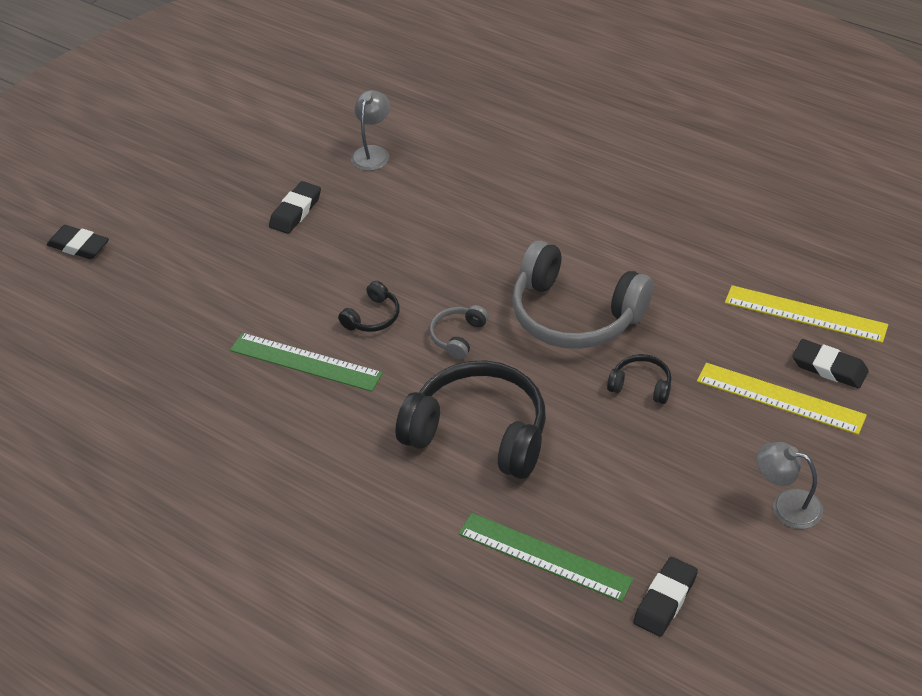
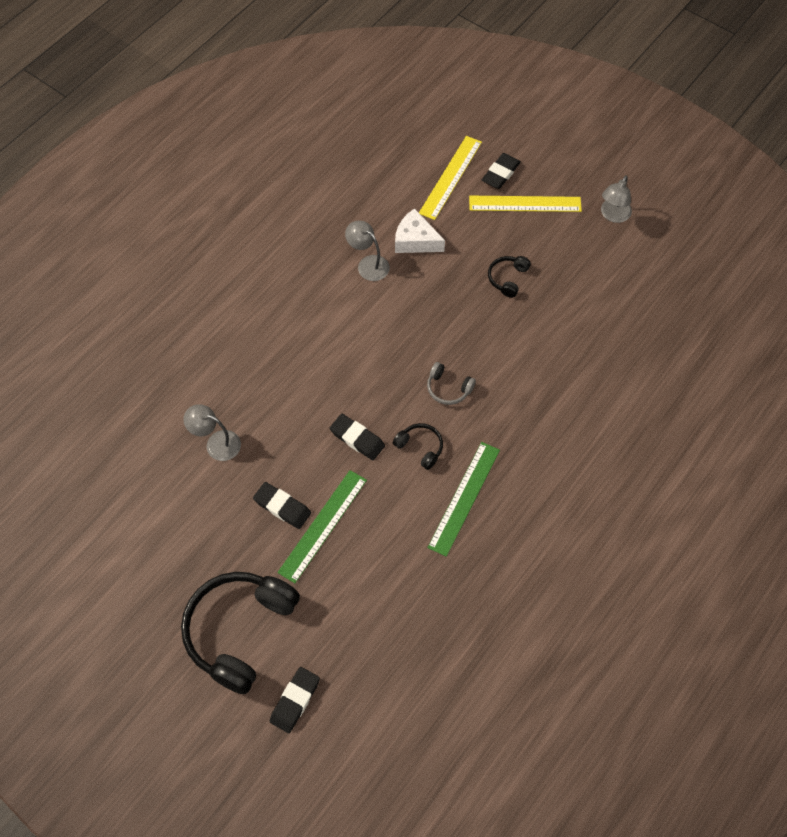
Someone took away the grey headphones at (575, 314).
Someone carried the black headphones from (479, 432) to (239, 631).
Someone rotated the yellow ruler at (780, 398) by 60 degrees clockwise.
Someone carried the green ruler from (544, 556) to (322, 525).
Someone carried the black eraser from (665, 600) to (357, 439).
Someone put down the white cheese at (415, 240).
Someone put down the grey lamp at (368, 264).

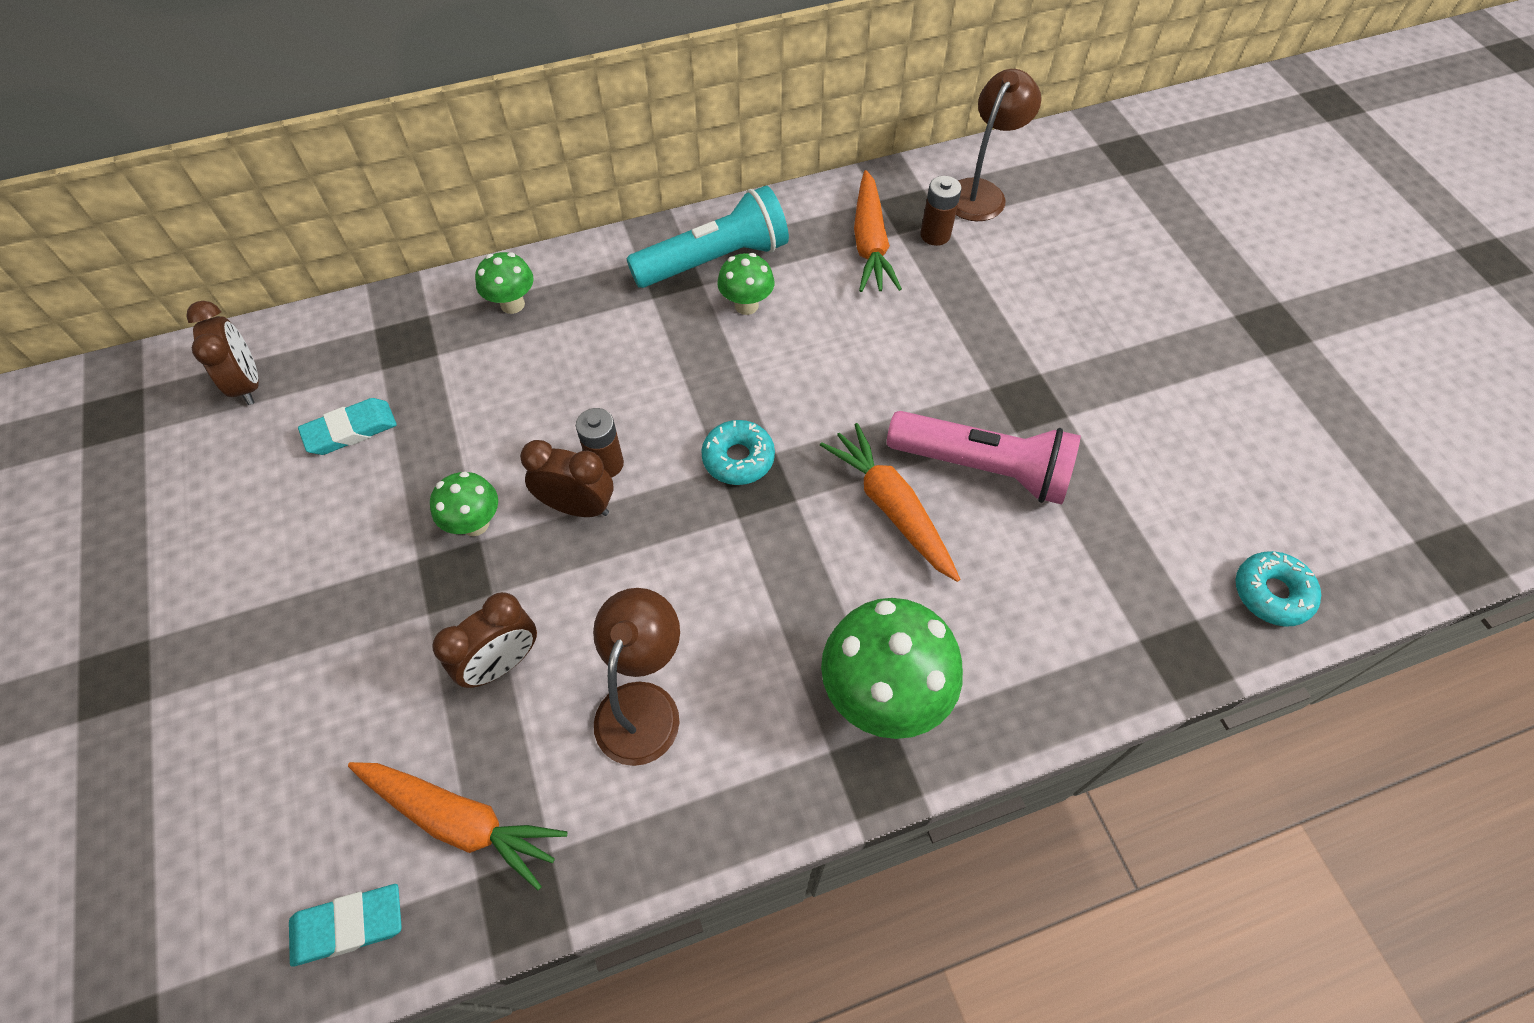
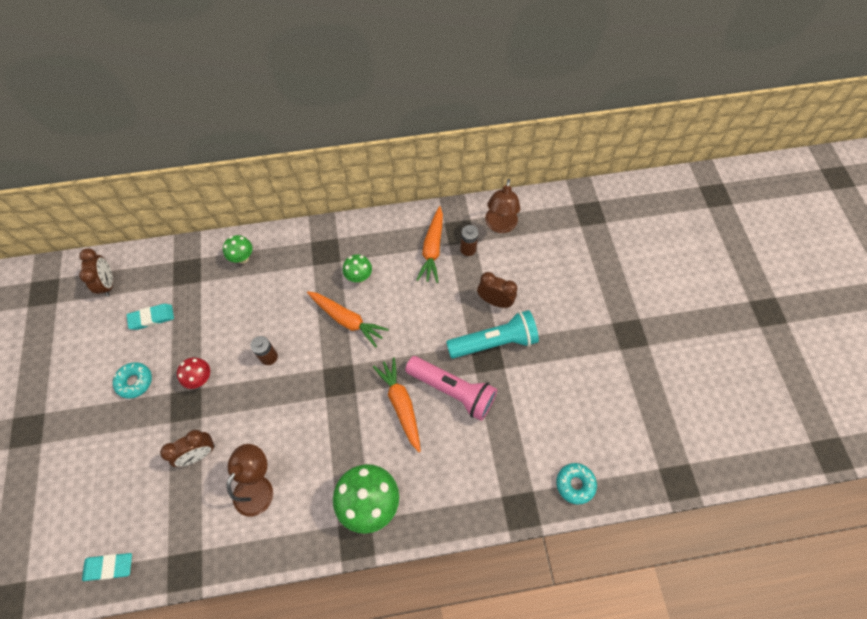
Someone rotated the brown lamp at (980, 192) by 150 degrees clockwise.
Someone carried the turquoise flashlight from (714, 260) to (494, 342).
Someone carried the turquoise donut from (738, 458) to (135, 382).
Someone carried the brown clock from (578, 507) to (494, 301).
Someone repainted the green mushroom at (475, 524), which became the red mushroom at (200, 379).
Someone carried the orange carrot from (460, 820) to (347, 320).

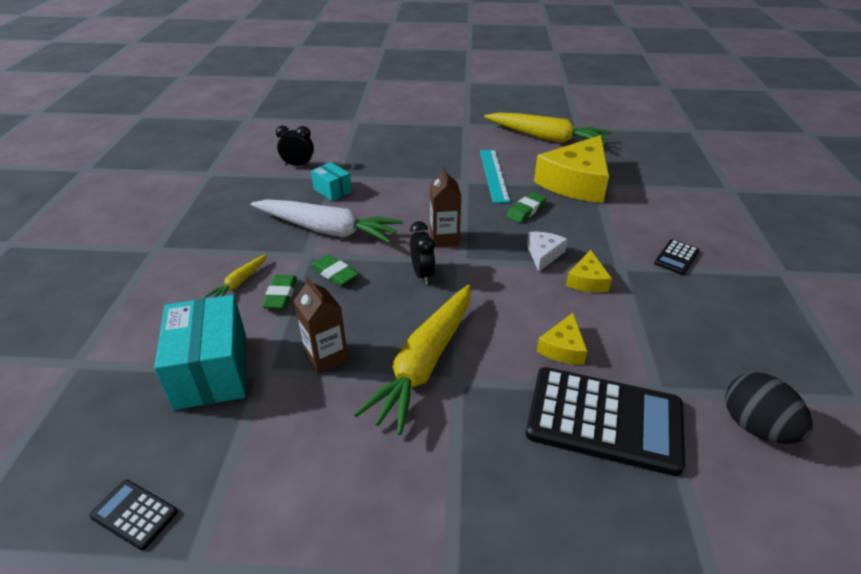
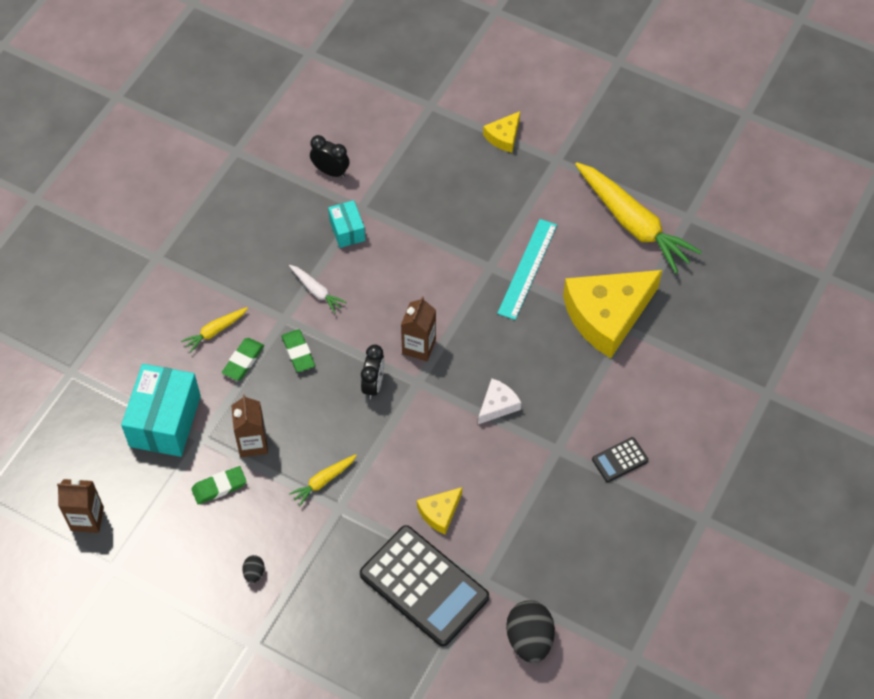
Someone carried the green eraser from (526, 210) to (219, 487).
Someone scaled the white carrot at (327, 230) by 0.45.
Someone carried the yellow cheese from (587, 280) to (503, 136).
Someone scaled the yellow carrot at (424, 363) by 0.45.
Someone swapped the black calculator at (134, 514) for the brown carton at (87, 519).
Someone put down the black egg at (254, 573).

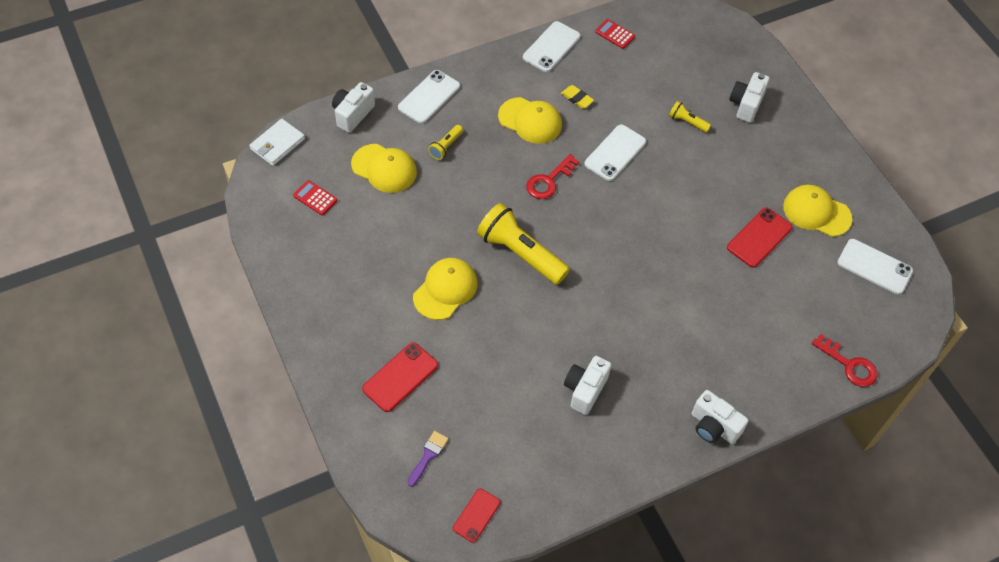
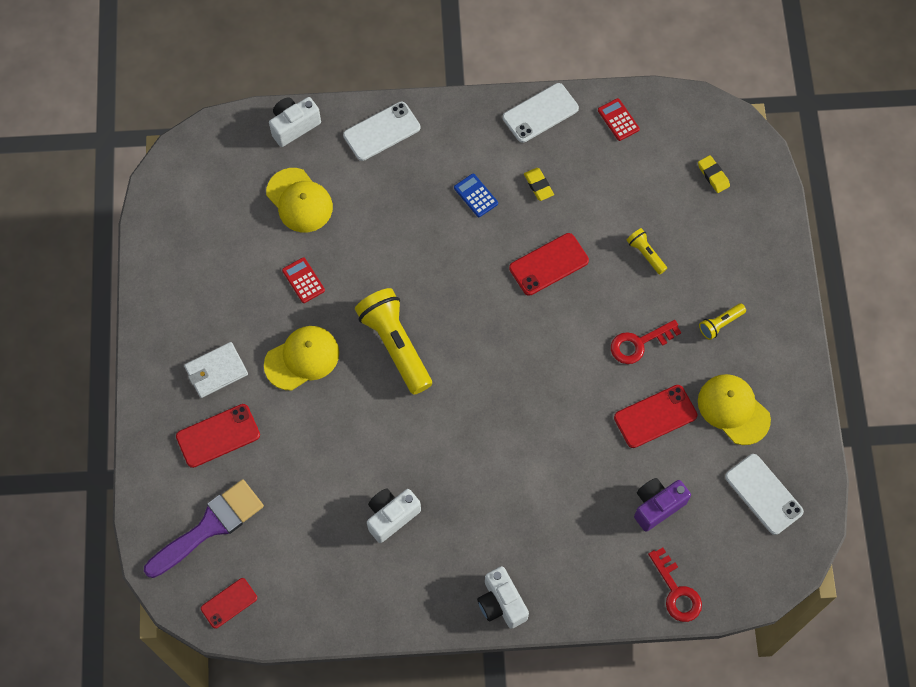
Someone took away the white camera at (746, 104).
Someone swapped the yellow cap at (530, 121) for the blue calculator at (476, 195).
Someone carried the white wallet from (277, 144) to (216, 371).
Someone repainted the white phone at (615, 153), which became the red phone at (548, 264).
Someone carried the yellow flashlight from (446, 146) to (720, 324).
Someone carried the red key from (549, 181) to (639, 343).
Someone carried the red calculator from (315, 198) to (303, 280).
Someone scaled the purple brush at (428, 456) by 2.07.
Someone put down the yellow eraser at (713, 175).
Someone put down the purple camera at (657, 506).

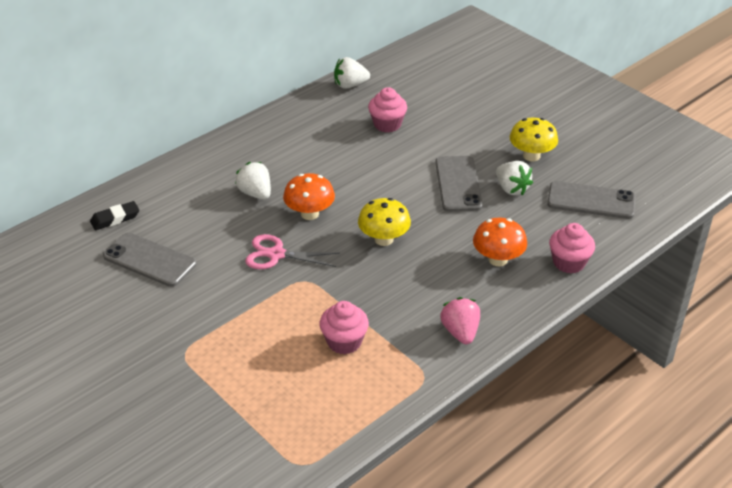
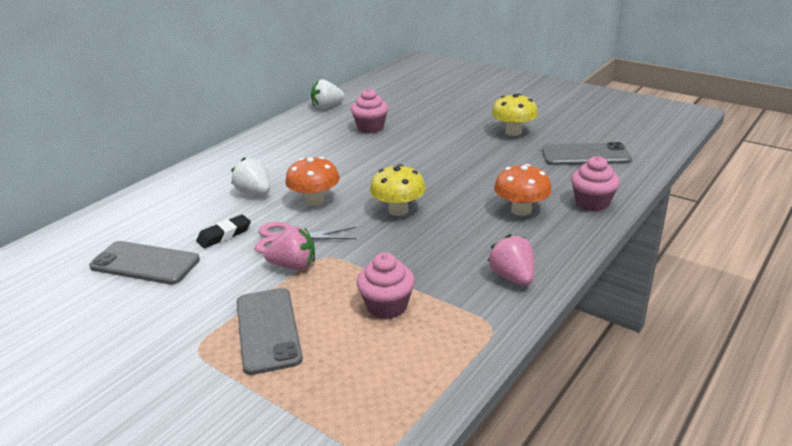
Someone carried the grey phone from (458, 184) to (268, 330).
Someone took away the white strawberry at (511, 189).
Someone carried the black eraser from (115, 218) to (224, 235).
Someone put down the pink strawberry at (294, 266).

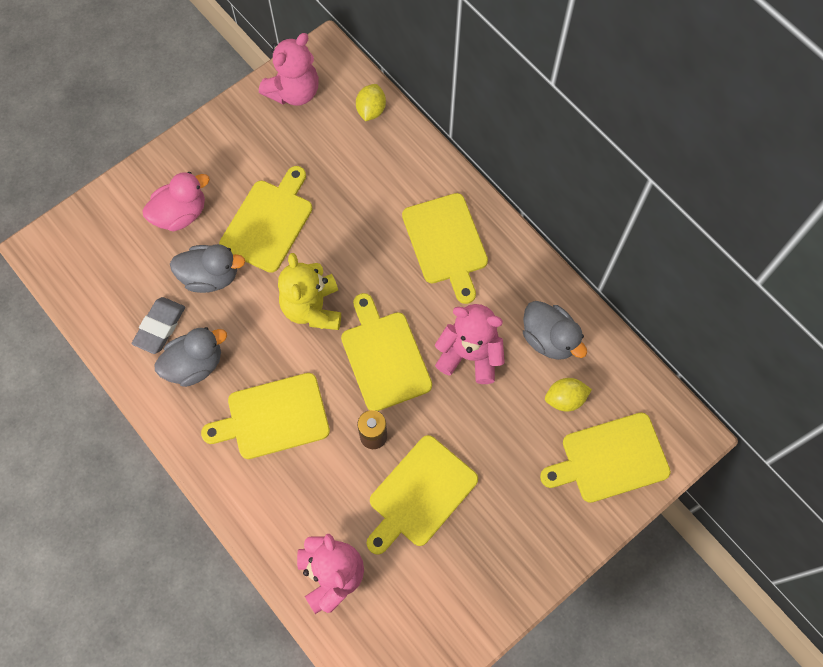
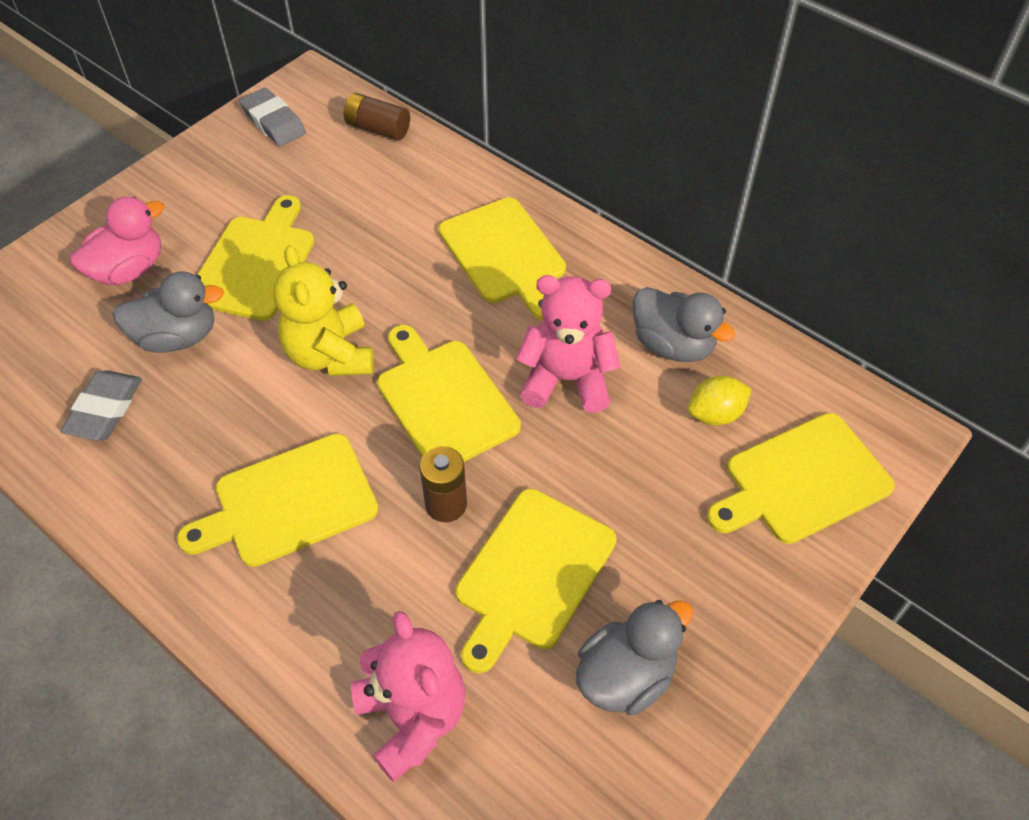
Someone swapped the pink teddy bear at (294, 92) for the grey eraser at (273, 122).
Someone swapped the yellow lemon at (371, 110) for the brown battery at (378, 129).
Someone carried the grey duck from (195, 364) to (626, 675).

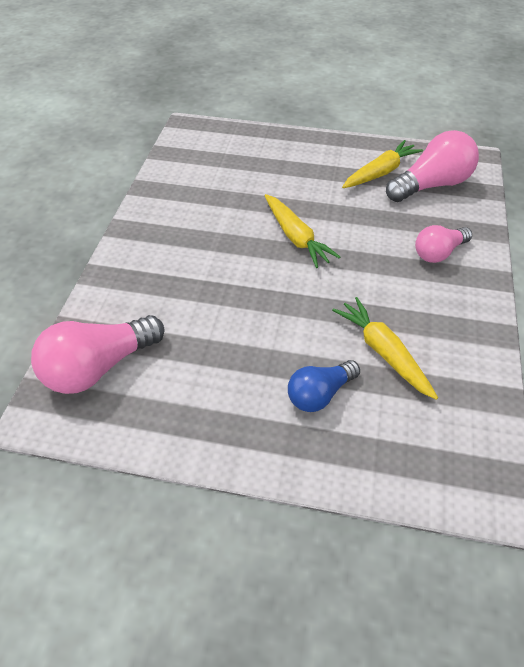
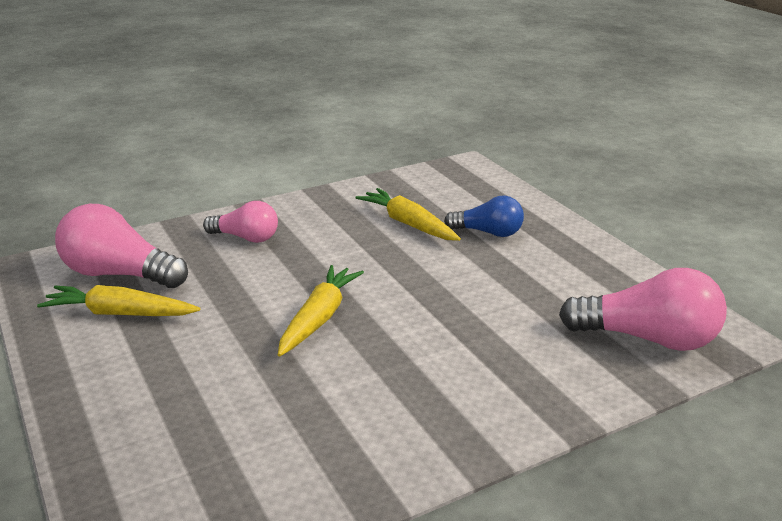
Someone rotated the yellow carrot at (383, 352) by 120 degrees clockwise.

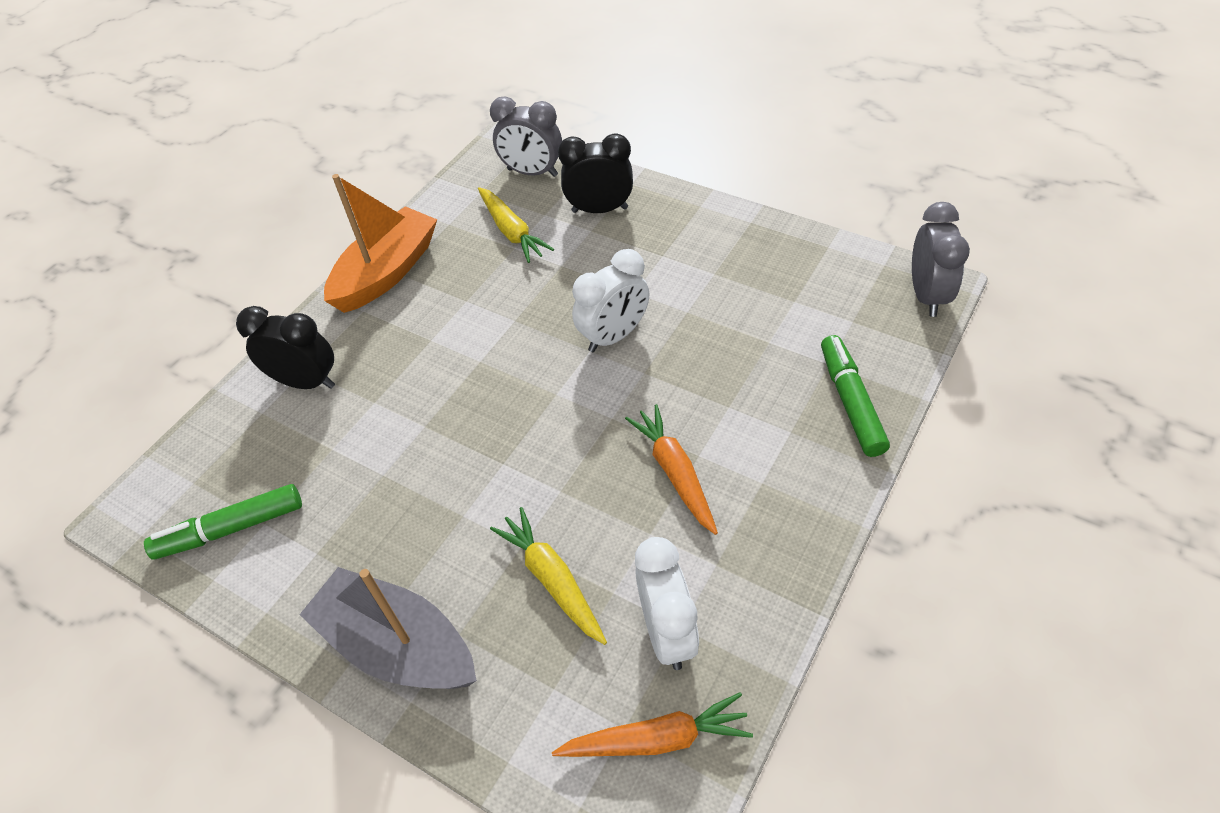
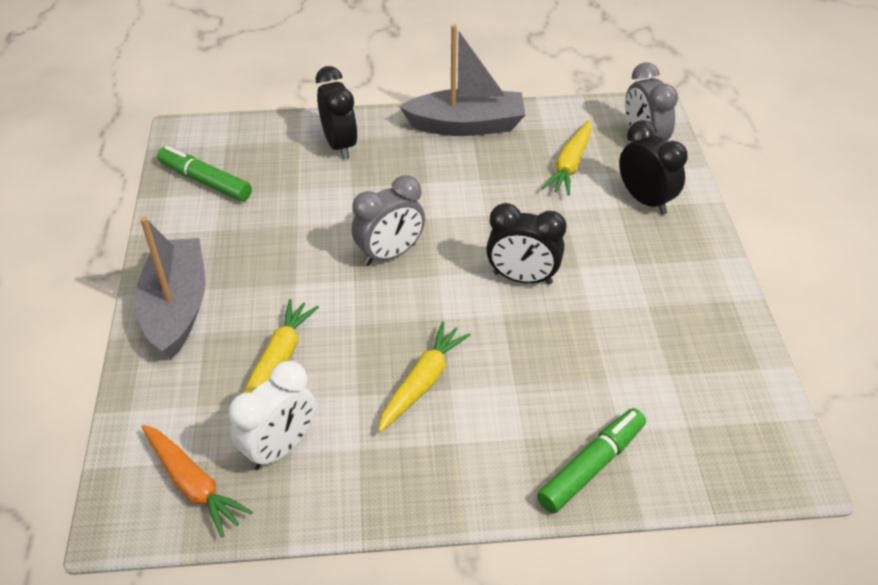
Someone repainted the orange boat at (387, 272), which became the grey boat at (467, 125).
Someone carried the grey clock from (927, 295) to (390, 254).
Someone repainted the white clock at (614, 336), which became the black clock at (522, 278).
Someone repainted the orange carrot at (675, 472), which became the yellow carrot at (423, 382).

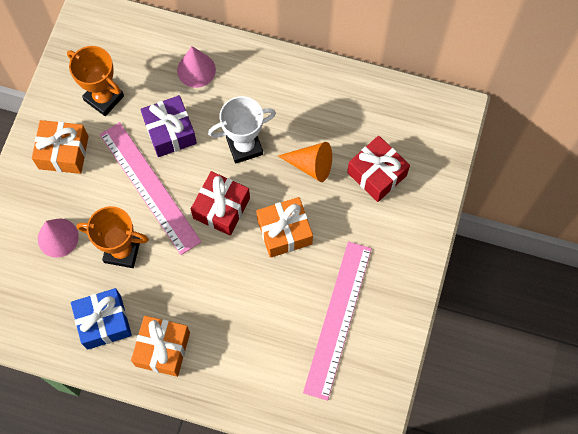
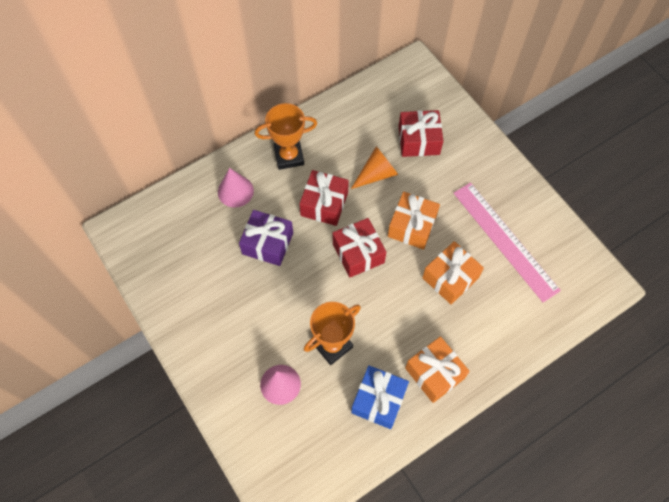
Someone carried the orange trophy from (104, 98) to (289, 156).
Someone swapped the white trophy at (244, 146) for the red gift at (324, 204).
Someone carried the orange gift from (63, 152) to (450, 278).
Someone took away the pink ruler at (149, 187).

